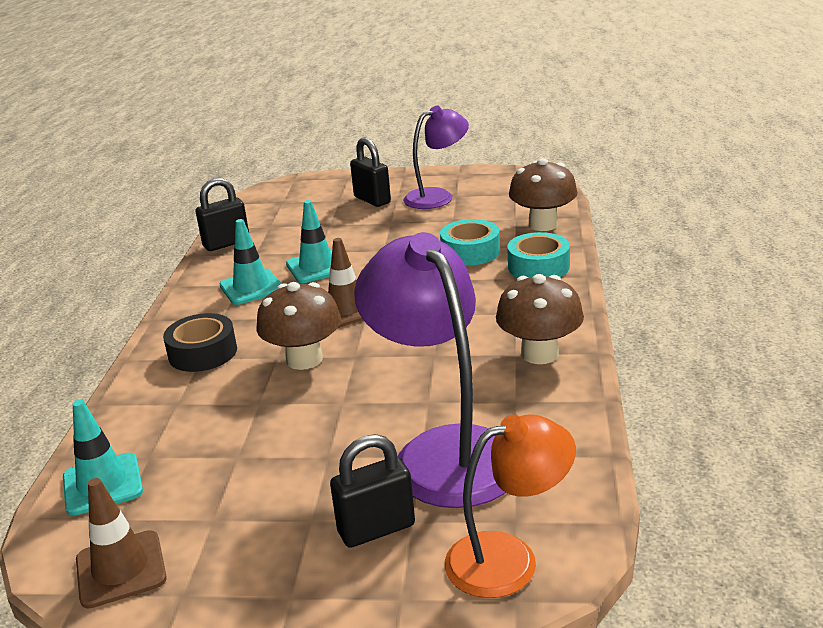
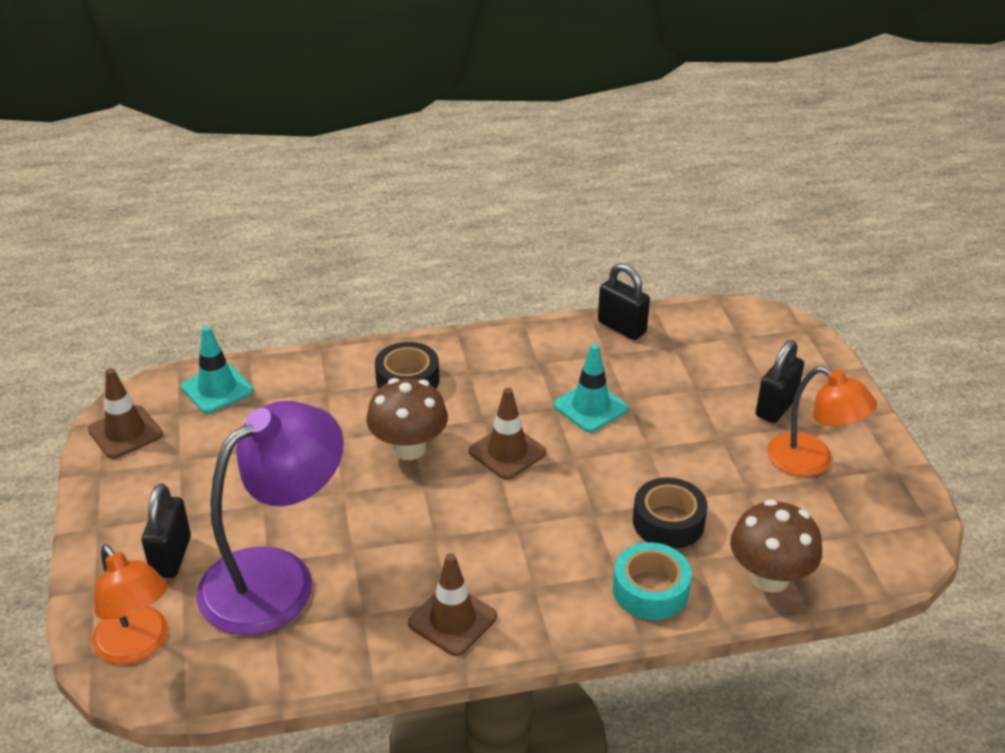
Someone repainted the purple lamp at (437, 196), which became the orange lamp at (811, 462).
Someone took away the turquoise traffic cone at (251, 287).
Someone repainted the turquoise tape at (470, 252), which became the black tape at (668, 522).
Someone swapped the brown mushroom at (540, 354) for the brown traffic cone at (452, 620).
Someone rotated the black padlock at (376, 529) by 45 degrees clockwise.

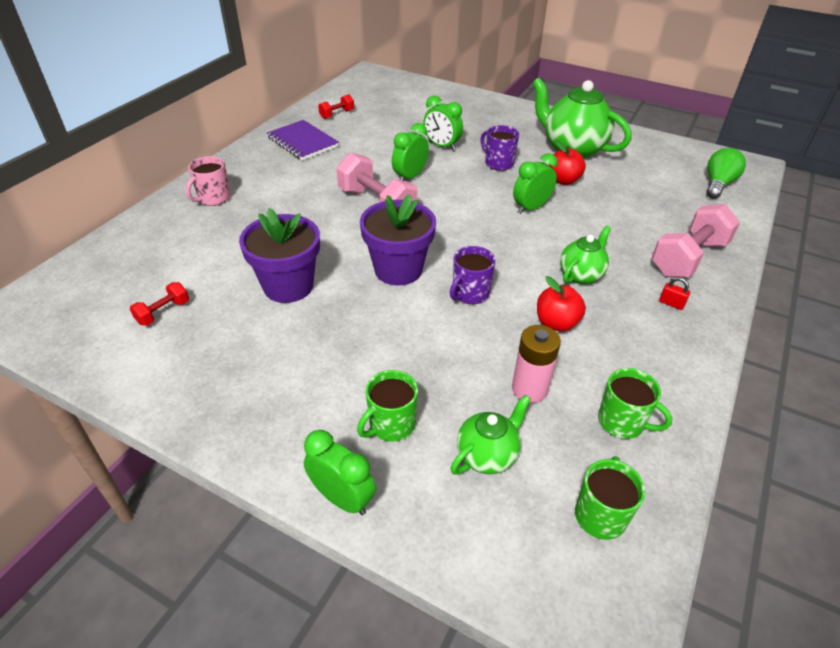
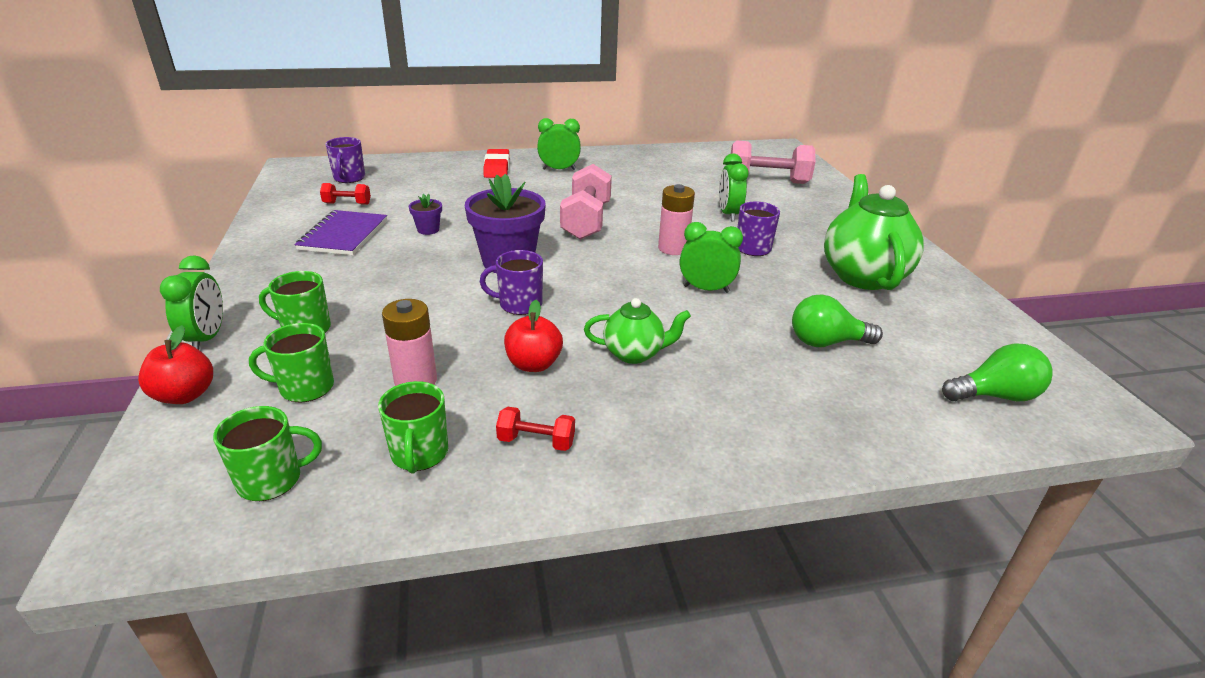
Someone carried the red dumbbell from (337, 114) to (536, 441).
Someone carried the purple notebook from (303, 142) to (344, 235).
Someone carried the green clock from (410, 177) to (559, 169).
Someone carried the red apple from (563, 180) to (185, 395).
Someone swapped the pink mug at (213, 198) for the red eraser at (497, 167).
Someone carried the pink dumbbell from (688, 258) to (767, 181).
Someone scaled the purple flower pot at (288, 286) by 0.45.
Someone took away the red padlock at (671, 303).
Someone swapped the green teapot at (487, 455) for the green mug at (305, 387).
Someone put down the purple mug at (349, 178).
Someone put down the pink battery at (673, 248).
Someone put down the green light bulb at (826, 342).

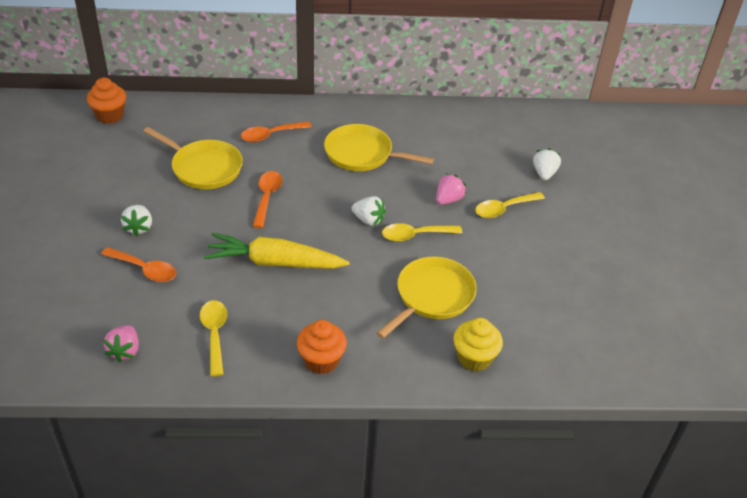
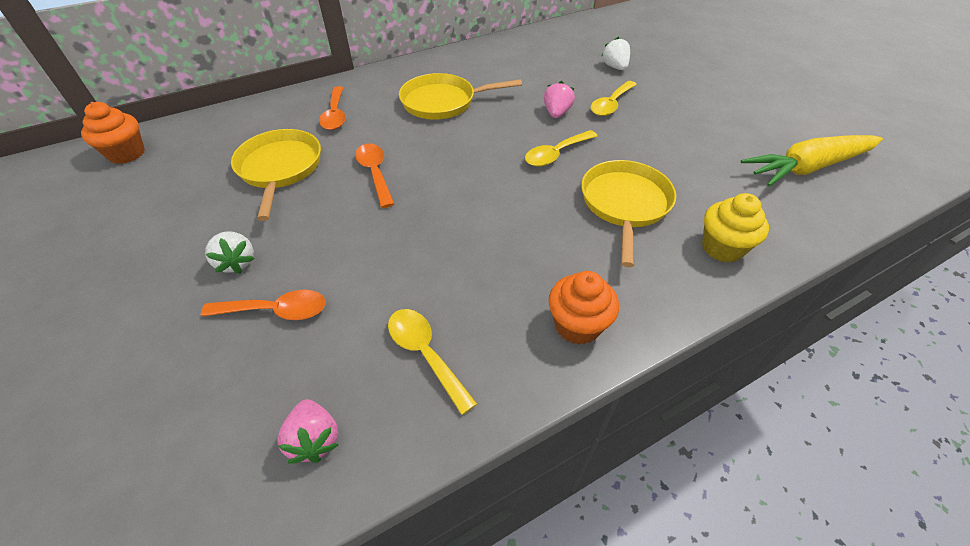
Someone rotated the orange spoon at (270, 135) by 45 degrees counterclockwise.
Someone rotated the yellow pan at (204, 168) by 105 degrees counterclockwise.
Someone took away the white strawberry at (368, 220).
Someone carried the yellow carrot from (274, 262) to (807, 168).

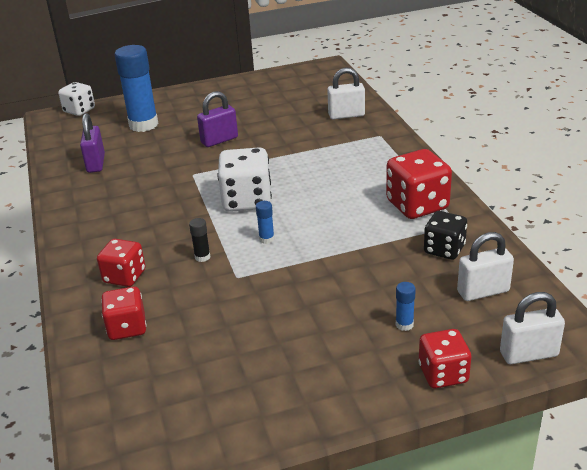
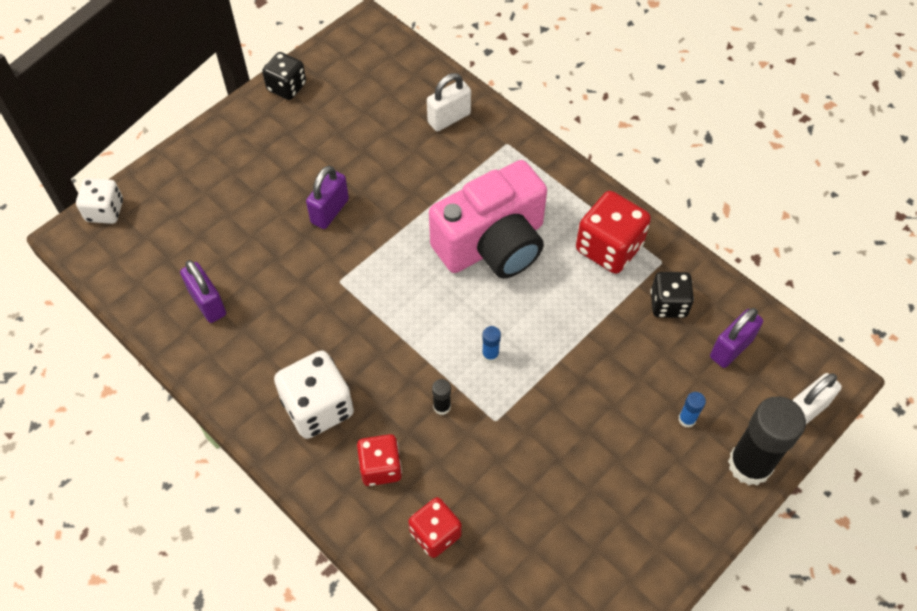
Someone took away the blue glue stick at (143, 125).
Someone carried the white dice from (247, 200) to (318, 407).
Someone repainted the white padlock at (483, 291), which became the purple padlock at (731, 348).
Someone swapped the red dice at (443, 374) for the black glue stick at (749, 465).
Someone put down the black dice at (286, 87).
Someone put down the pink camera at (493, 244).

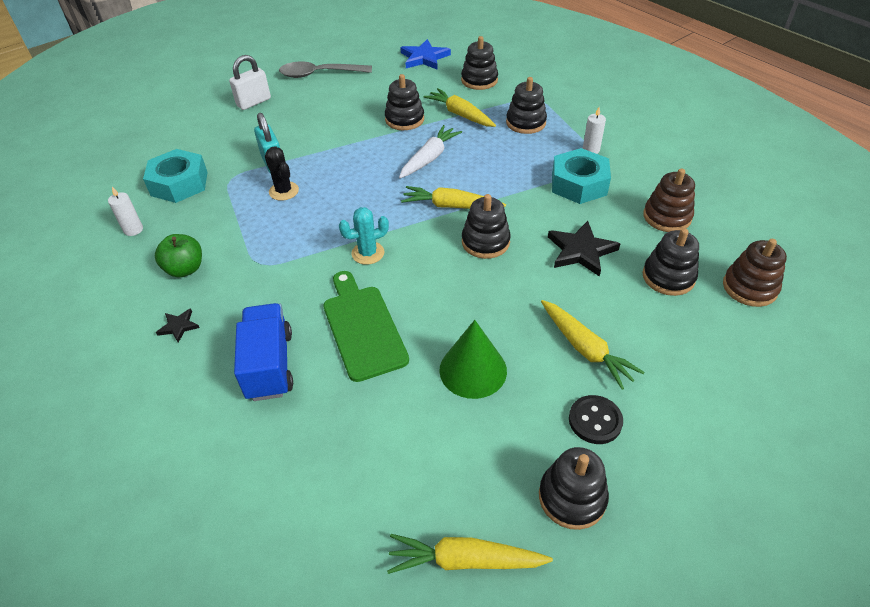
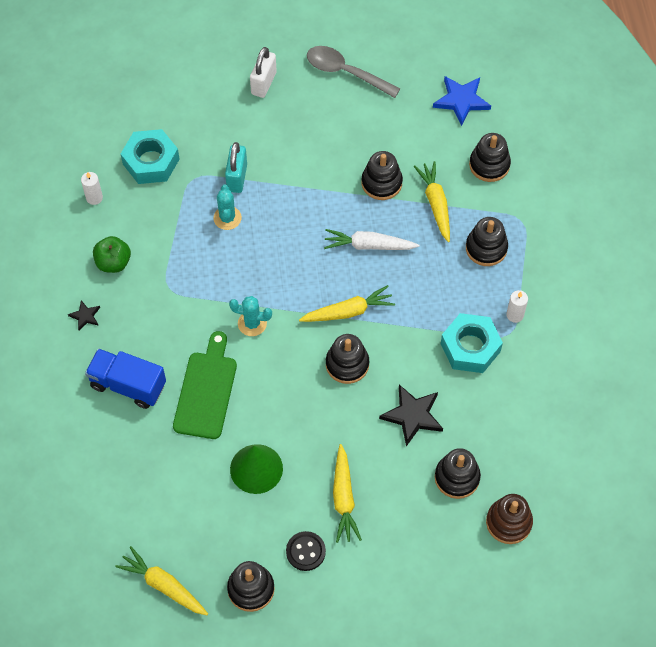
Someone rotated the white padlock at (254, 102) by 60 degrees counterclockwise.
Someone rotated the white carrot at (429, 158) by 150 degrees counterclockwise.
Someone repainted the black cactus at (284, 191), which became the turquoise cactus at (227, 218).
Someone took away the brown stacking toy at (667, 217).
Someone rotated the yellow carrot at (451, 206) by 120 degrees clockwise.
Someone rotated the blue truck at (269, 365) by 90 degrees counterclockwise.

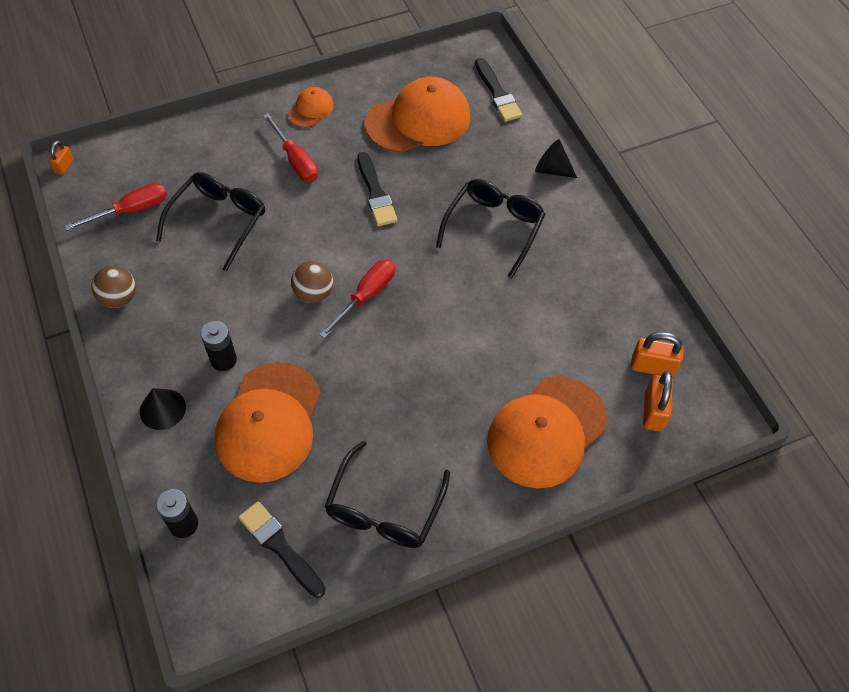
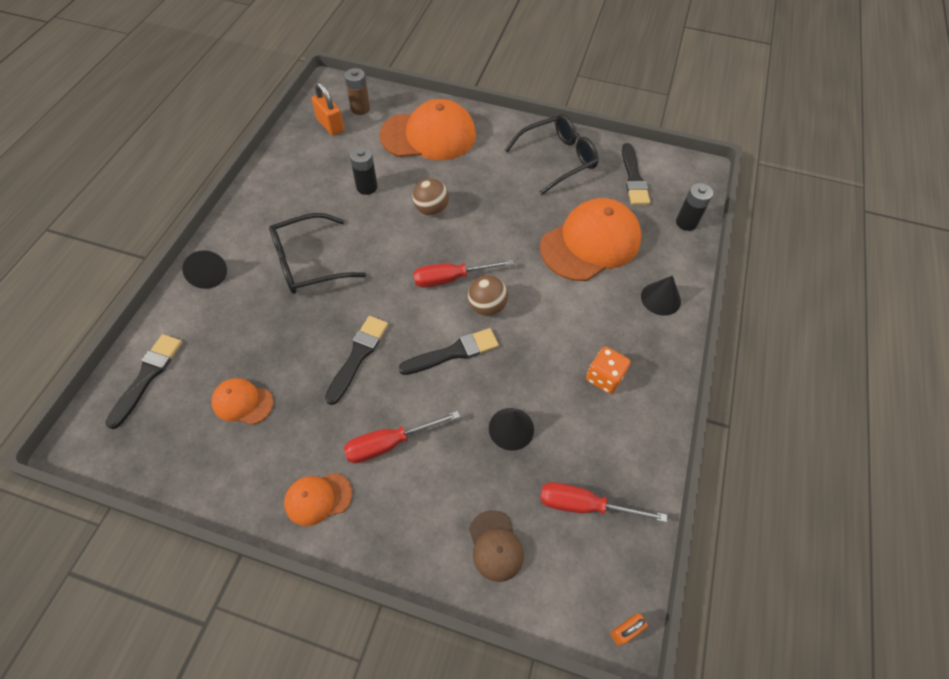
Someone scaled the orange cap at (418, 120) by 0.48.
Someone rotated the red screwdriver at (296, 161) by 120 degrees counterclockwise.
Someone swapped the black glasses at (218, 221) for the black cone at (511, 428).
Someone carried the brown ball from (119, 298) to (431, 209).
Someone carried the black battery from (223, 360) to (367, 187).
Someone swapped the orange padlock at (653, 411) for the brown battery at (360, 109).
Someone put down the black brush at (453, 352).
Someone put down the orange dice at (604, 377).
Someone put down the brown cap at (495, 546).

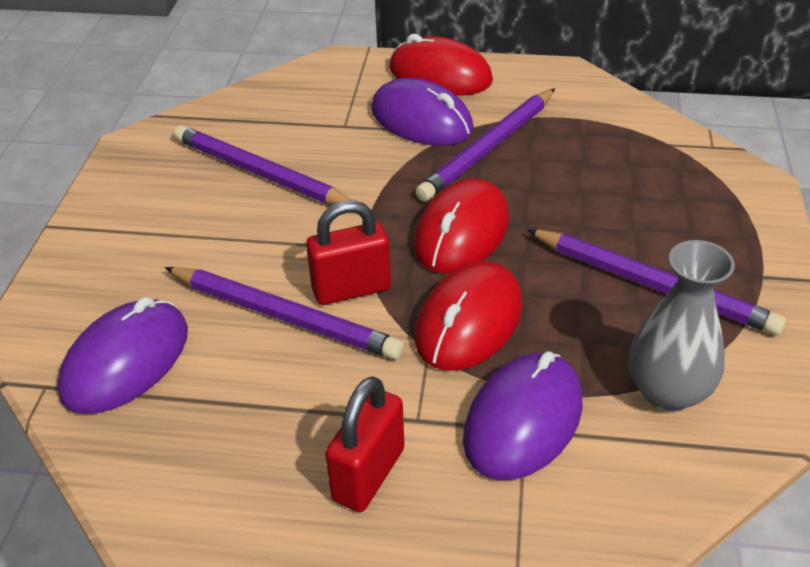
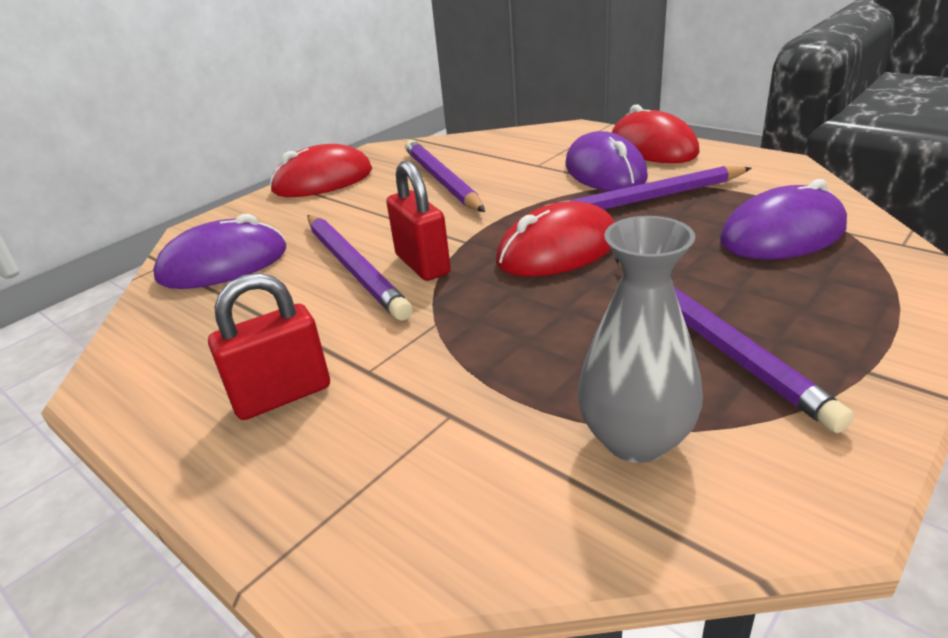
Someone rotated the red padlock at (351, 289) by 45 degrees clockwise.
Someone carried the red mouse from (468, 321) to (323, 181).
Someone carried the purple mouse from (523, 420) to (782, 234).

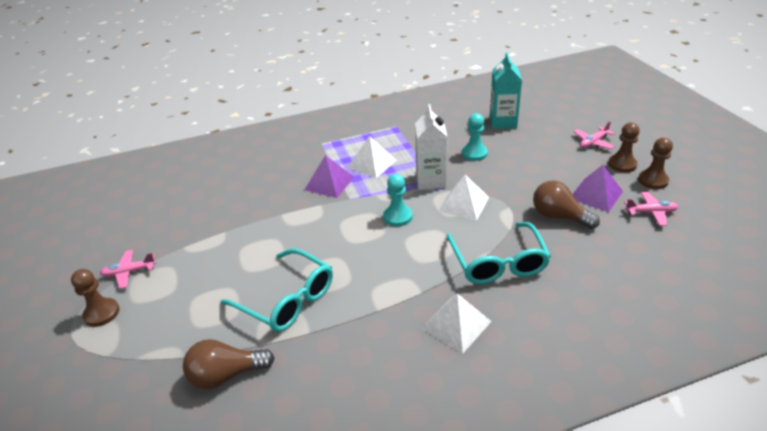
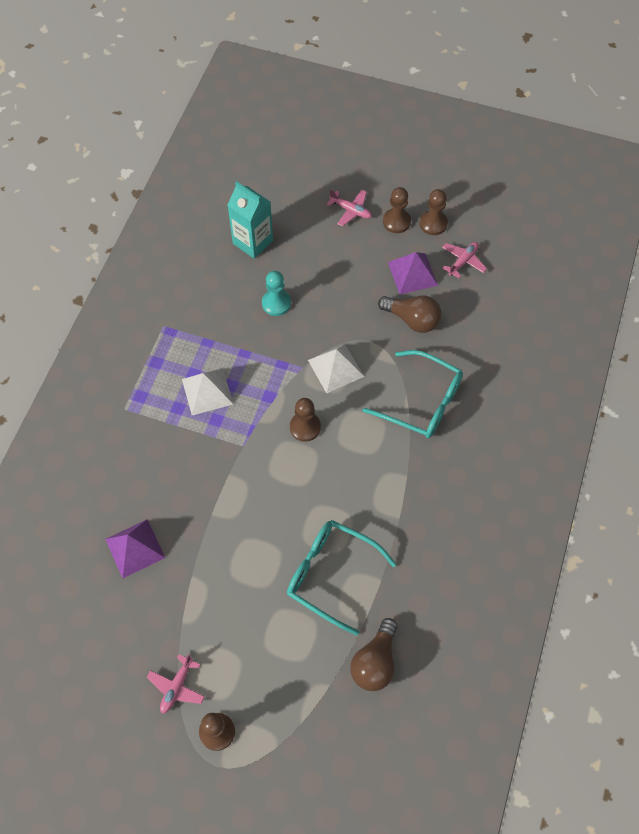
Someone took away the white carton at (431, 180).
Someone rotated the pink plane at (593, 142) by 60 degrees counterclockwise.
Someone carried the purple pyramid from (329, 183) to (135, 548).
Someone repainted the turquoise pawn at (398, 217), which became the brown pawn at (305, 427).
Someone rotated the brown light bulb at (559, 216) by 135 degrees counterclockwise.
Someone rotated the turquoise glasses at (287, 299) by 135 degrees counterclockwise.
Someone took away the white pyramid at (456, 324).

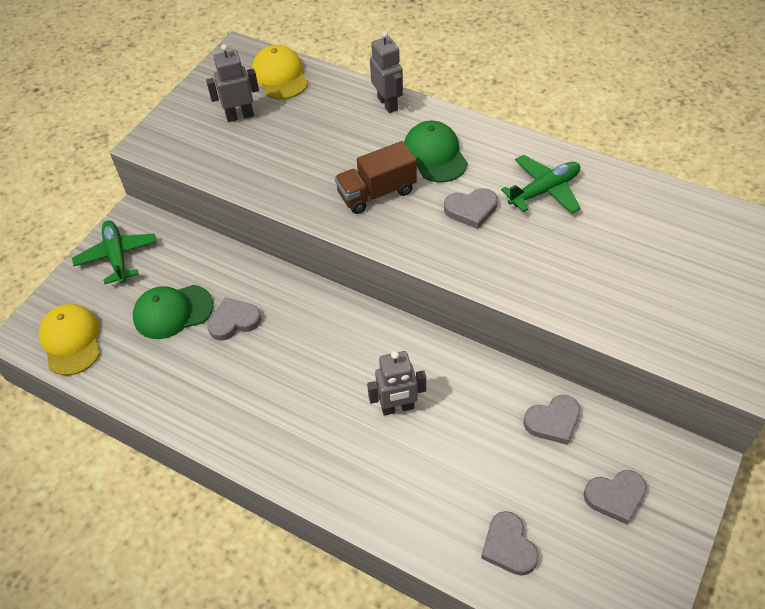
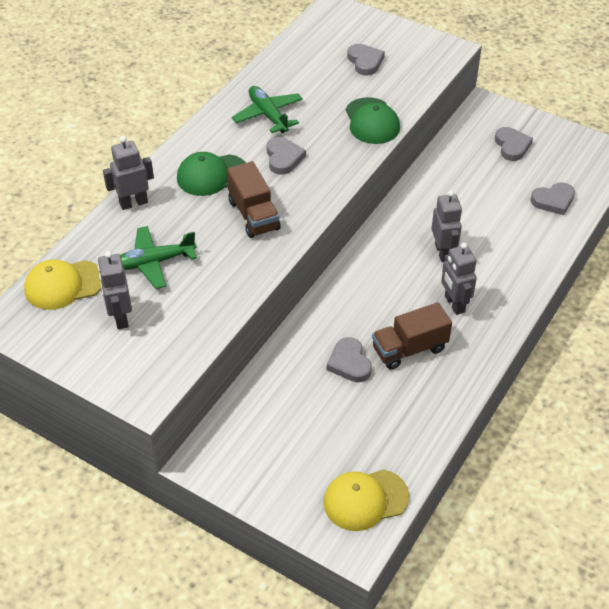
Someone carried the green plane from (117, 256) to (154, 262).
Someone carried the green cap from (173, 312) to (372, 121).
Someone carried the grey heart from (553, 421) to (365, 61).
Someone put down the grey robot at (454, 304).
Someone put down the brown truck at (409, 349).

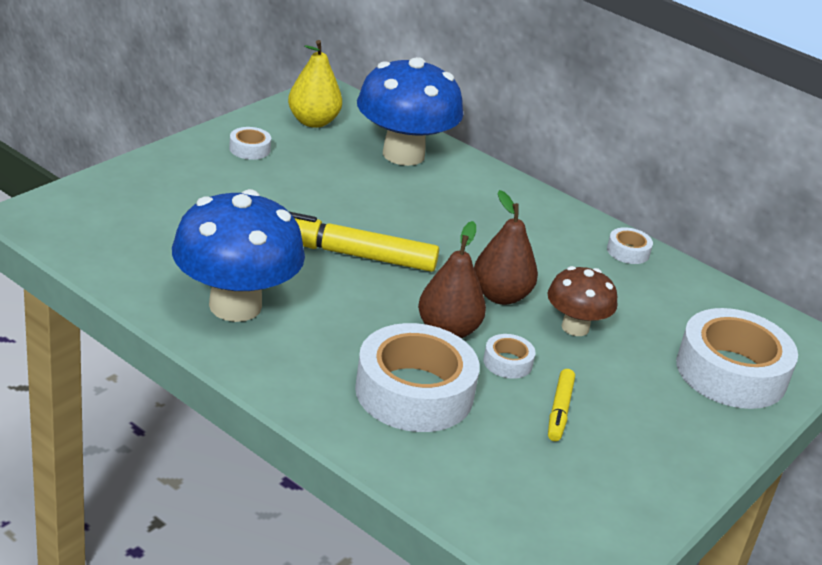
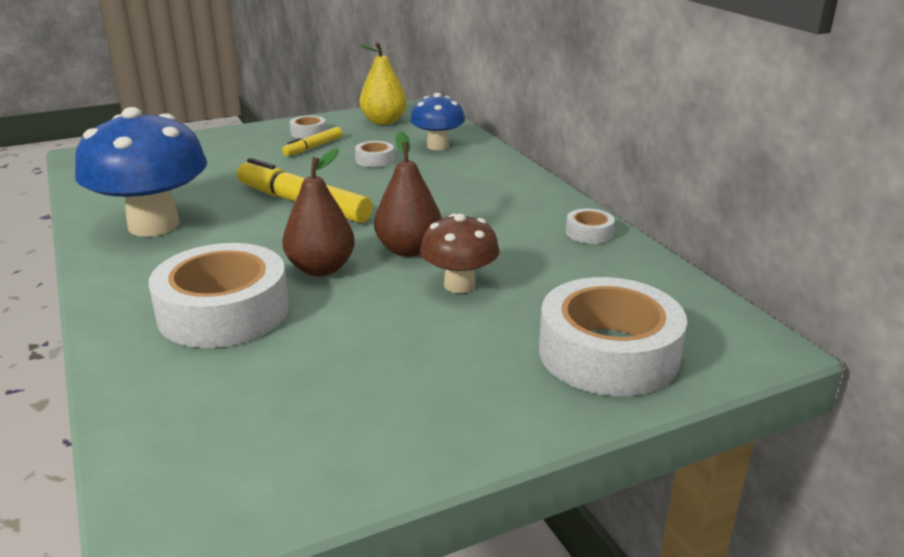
Someone scaled the blue mushroom at (403, 154) by 0.56.
Someone carried the white tape from (507, 362) to (374, 160).
Someone carried the yellow marker from (559, 411) to (313, 147).

